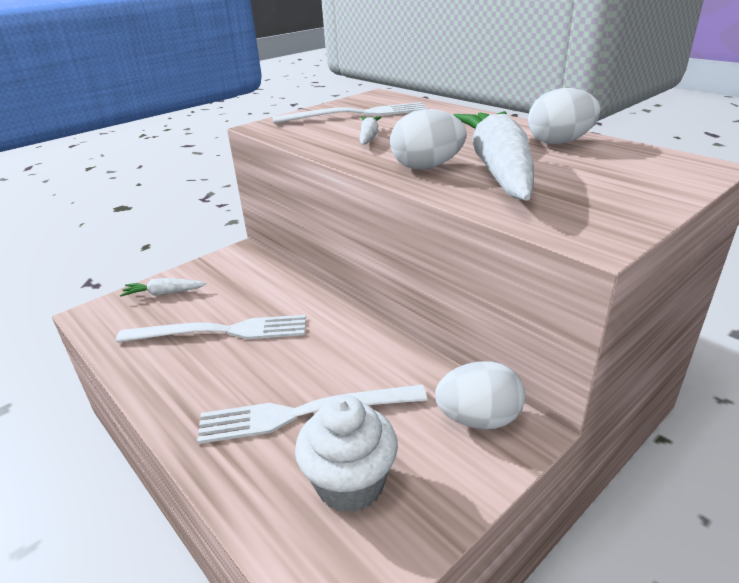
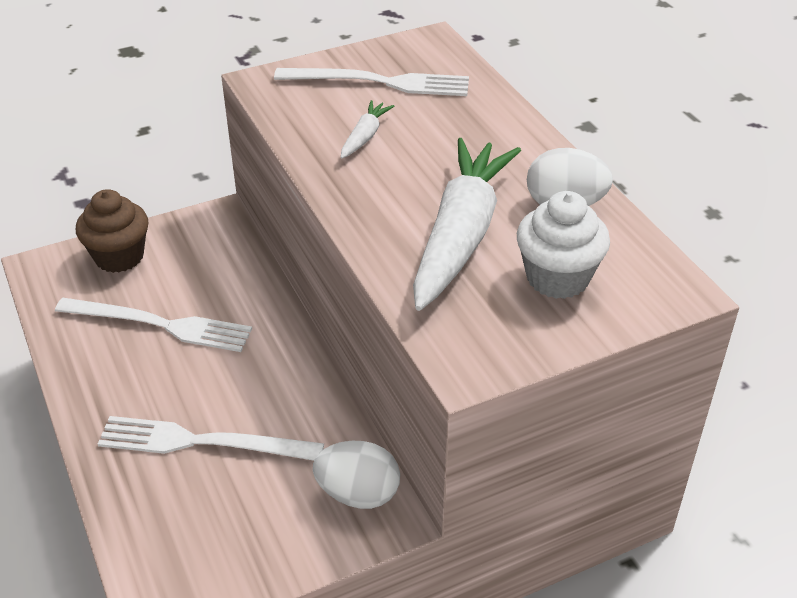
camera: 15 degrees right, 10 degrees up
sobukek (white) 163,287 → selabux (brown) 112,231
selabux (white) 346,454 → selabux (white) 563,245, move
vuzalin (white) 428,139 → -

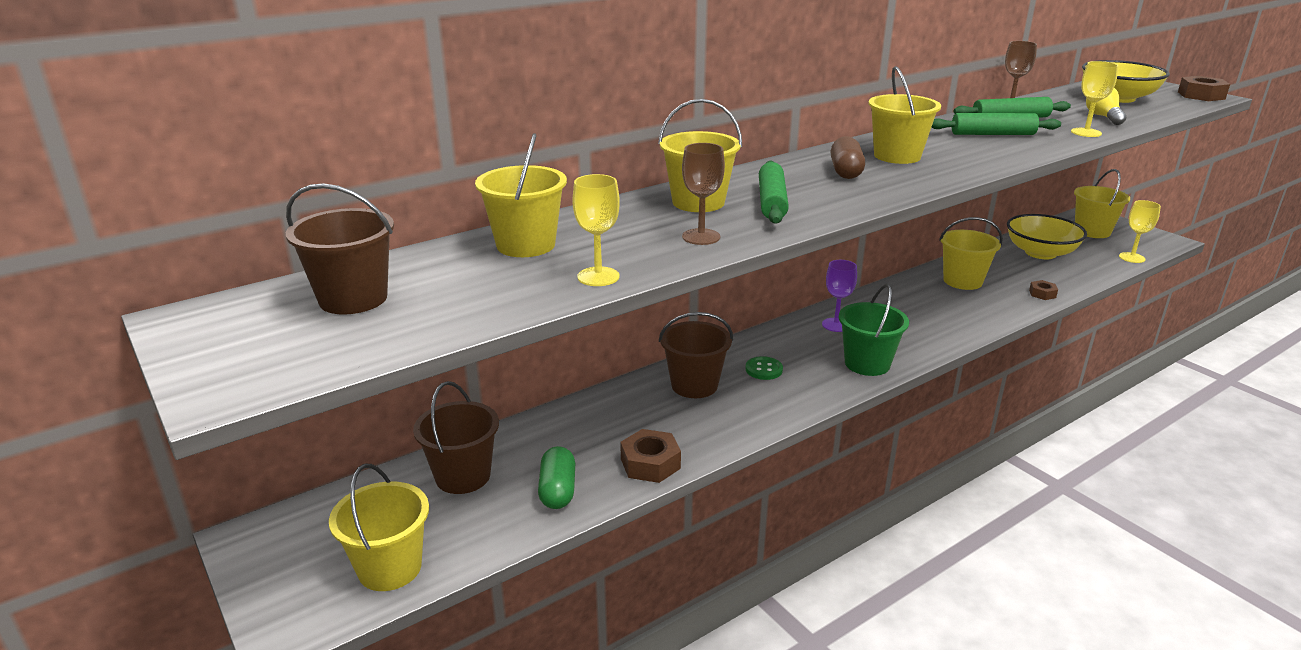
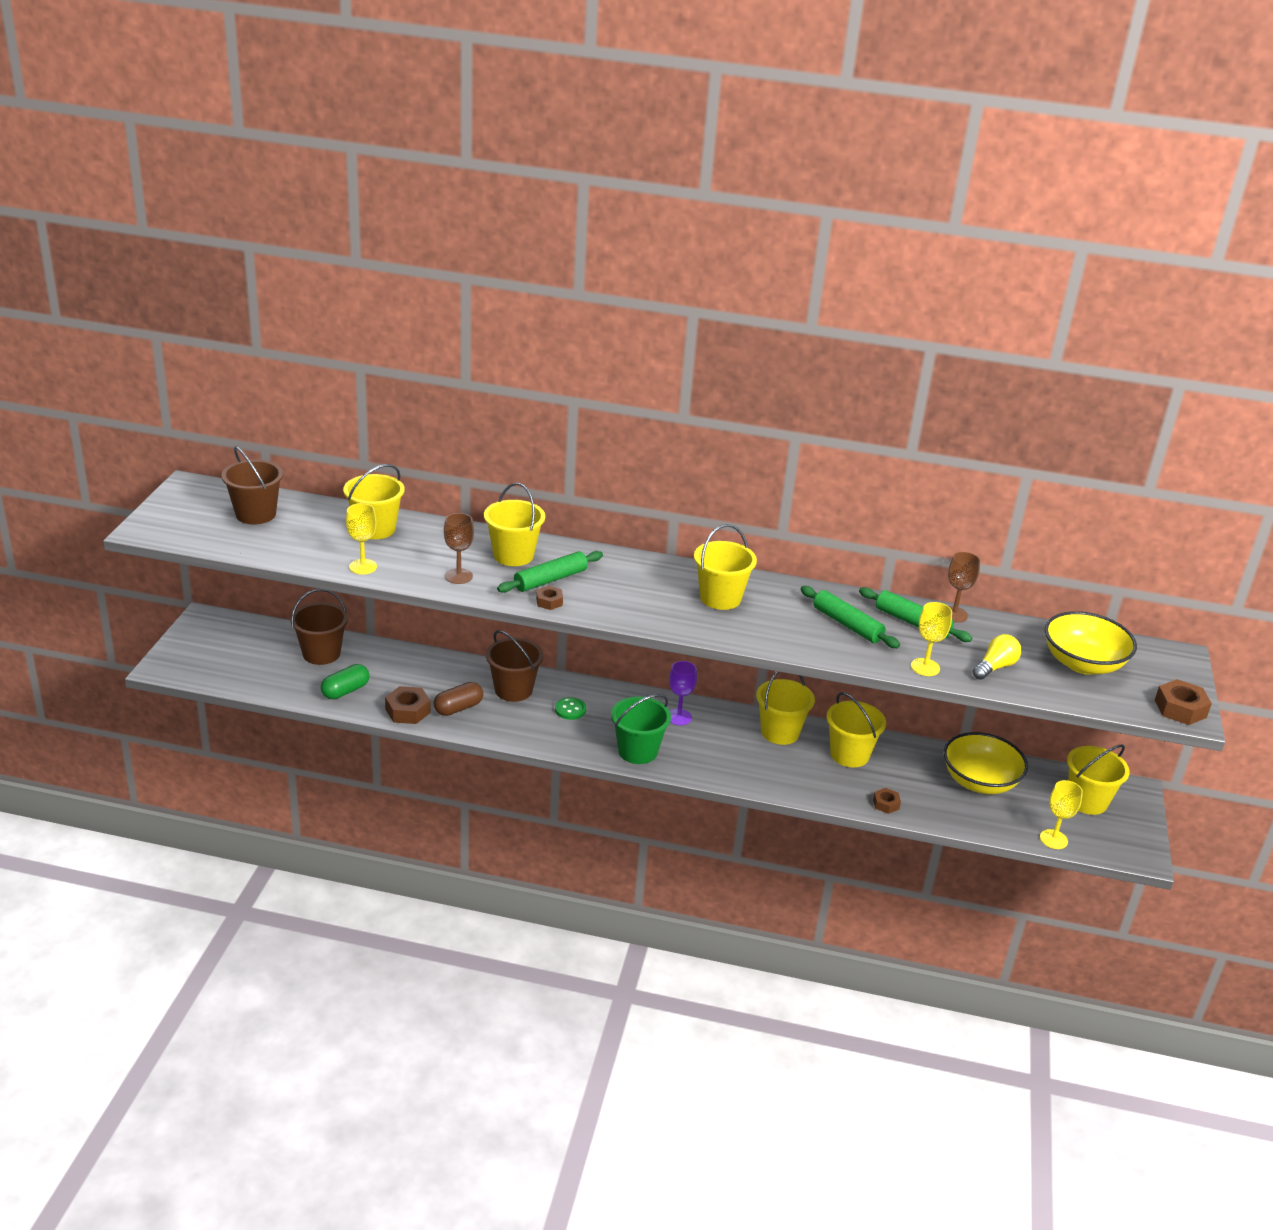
camera: 45 degrees right, 5 degrees up
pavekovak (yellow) 379,527 → pavekovak (yellow) 785,708, move
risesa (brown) 848,157 → risesa (brown) 458,699, move
- → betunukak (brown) 549,598

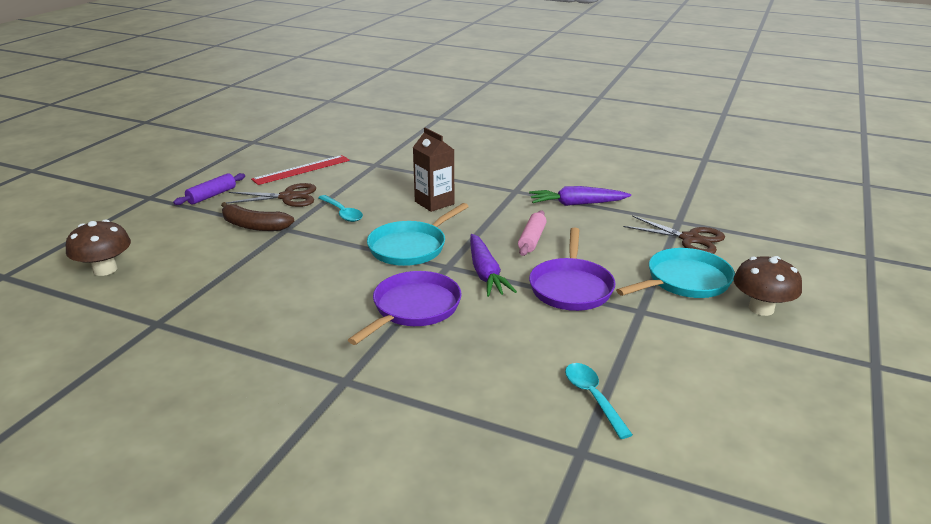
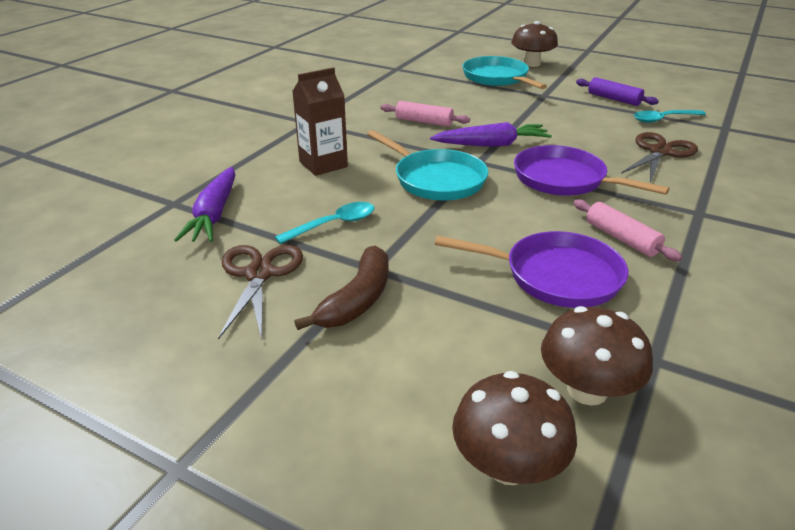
camera: 85 degrees left, 5 degrees up
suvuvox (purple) 209,189 → suvuvox (purple) 617,91, move
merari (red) 300,170 → -
sobukek (purple) 580,196 → sobukek (purple) 204,204, move
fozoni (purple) 572,269 → fozoni (purple) 532,269, move
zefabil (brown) 674,235 → zefabil (brown) 659,157, move
- → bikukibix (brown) 597,355
- → suvuvox (pink) 628,230

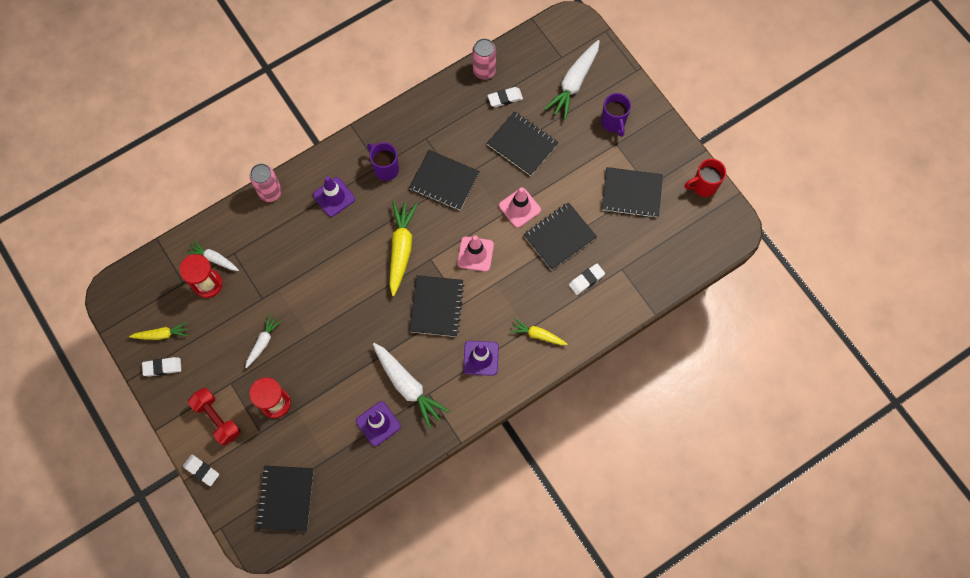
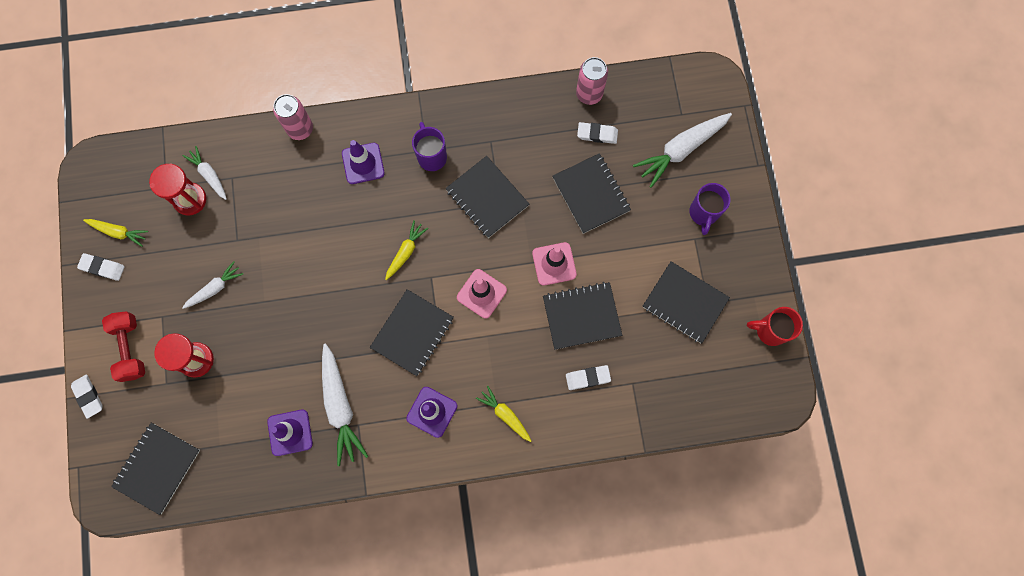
camera: 25 degrees right, 5 degrees up
sobukek (yellow) 403,248 → sobukek (yellow) 406,250, x0.57

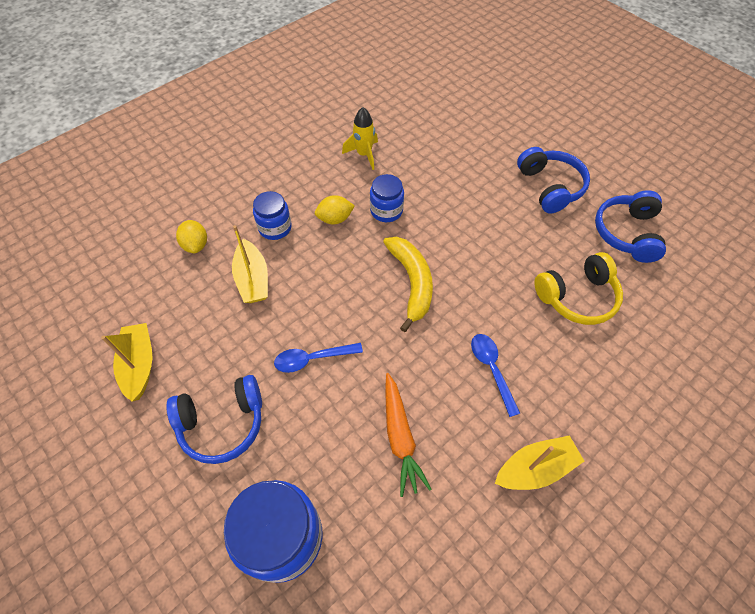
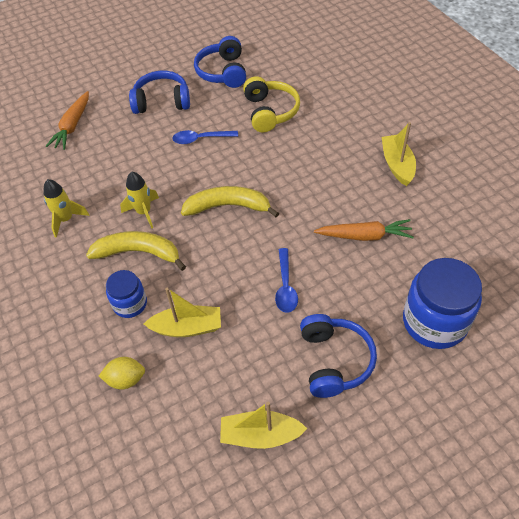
camera: 75 degrees left, 5 degrees down
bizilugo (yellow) 335,209 → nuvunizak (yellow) 136,251
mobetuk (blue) 387,198 → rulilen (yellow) 139,200
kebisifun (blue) 495,375 → kebisifun (blue) 205,137, move
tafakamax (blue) 630,226 → tafakamax (blue) 220,62, 60 degrees clockwise
- → sobukek (orange) 67,120

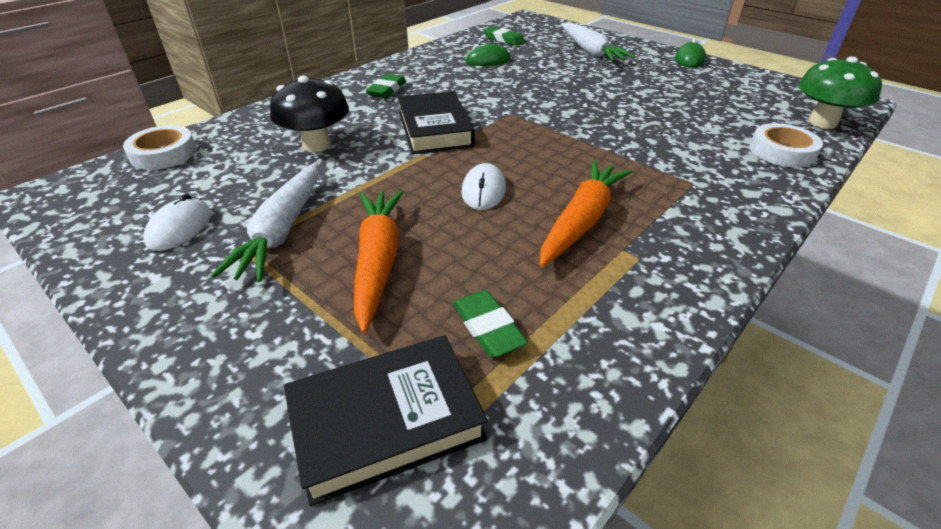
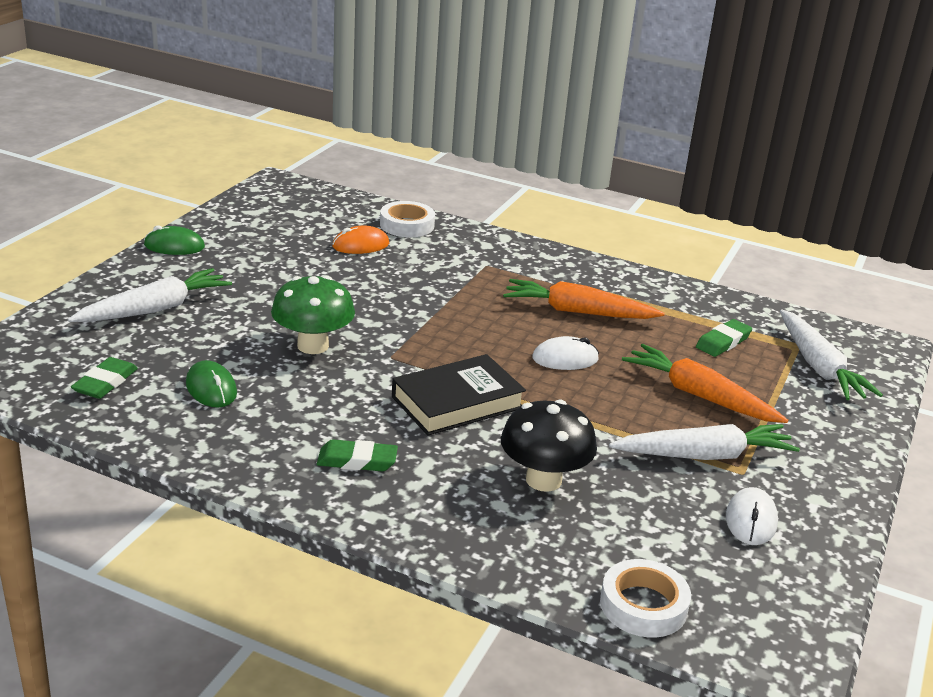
camera: 110 degrees left, 10 degrees down
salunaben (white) 177,222 → salunaben (white) 752,516, 75 degrees counterclockwise
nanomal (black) 386,420 → sobukek (white) 831,355
sobukek (orange) 379,261 → sobukek (orange) 705,383, 60 degrees clockwise
bikukibix (green) 840,92 → bikukibix (green) 313,315, move
- → salunaben (orange) 360,240

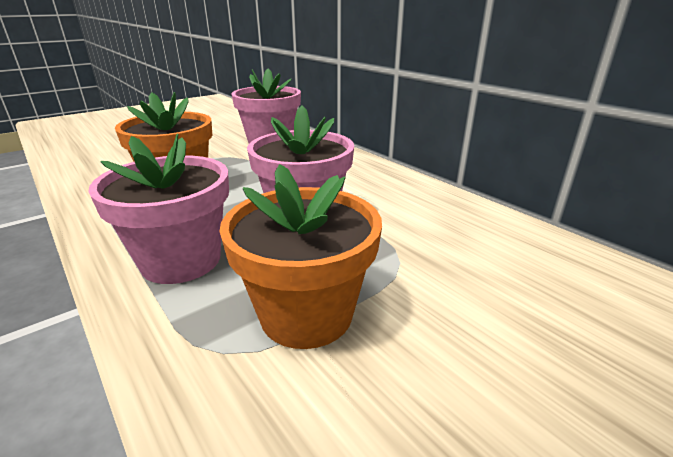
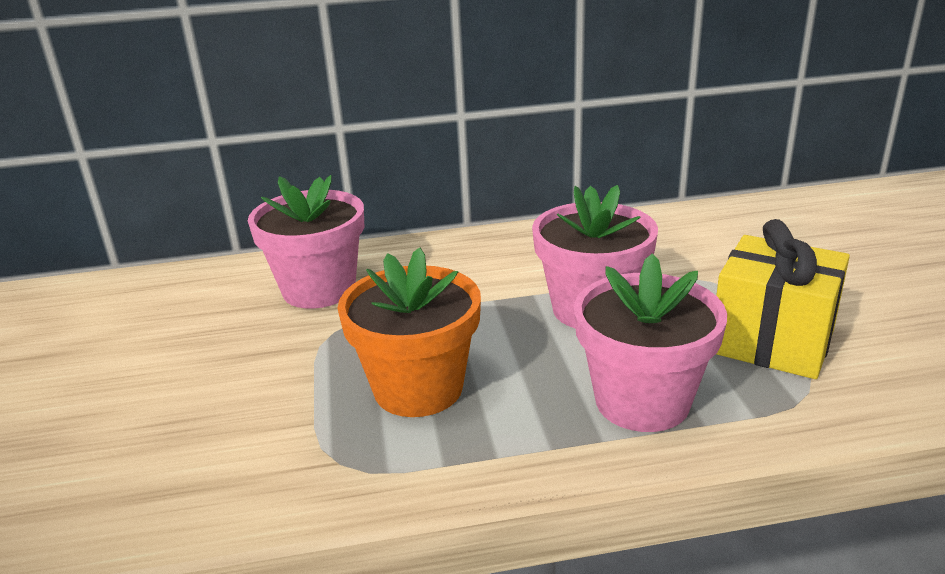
camera: 60 degrees left, 0 degrees up
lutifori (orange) 301,256 → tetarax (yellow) 783,299

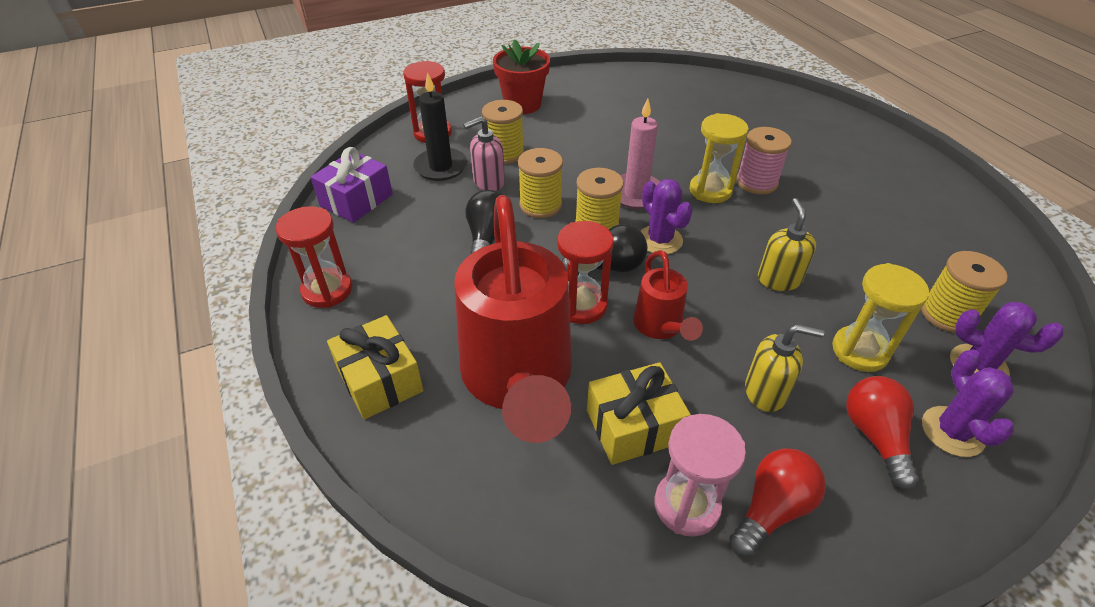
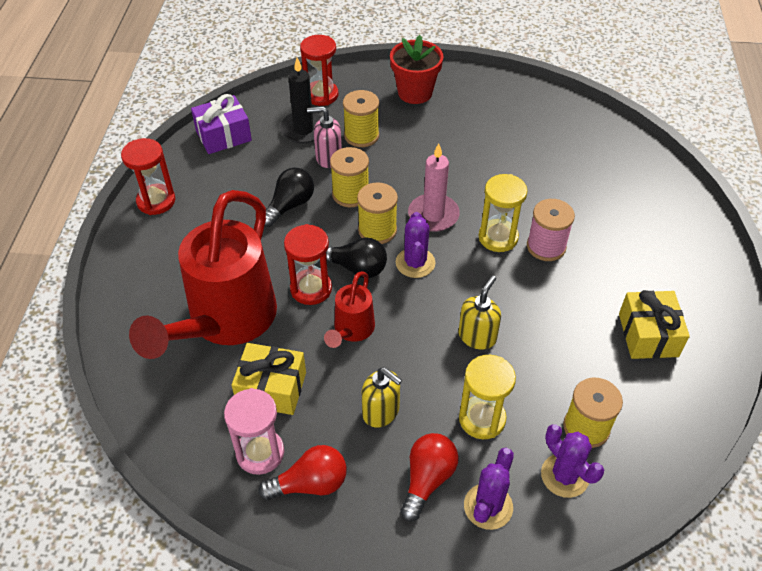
camera: 30 degrees right, 5 degrees up
tetarax (yellow) 375,367 → tetarax (yellow) 654,324, move

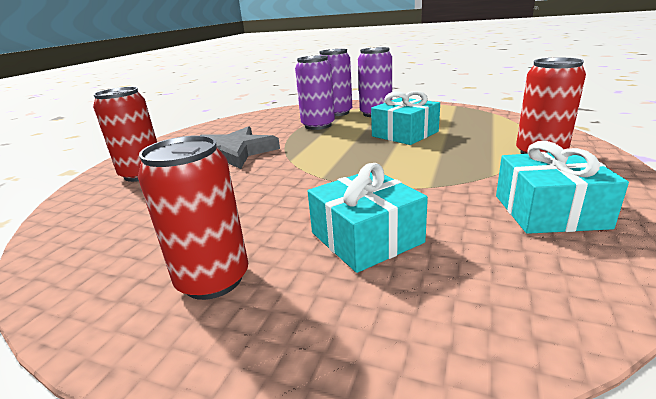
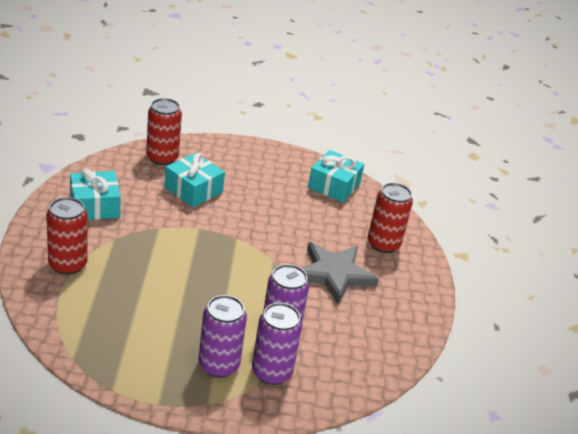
camera: 155 degrees right, 10 degrees up
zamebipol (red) 193,217 → zamebipol (red) 164,131, move
tetarax (turquoise) 405,118 → tetarax (turquoise) 336,176, move

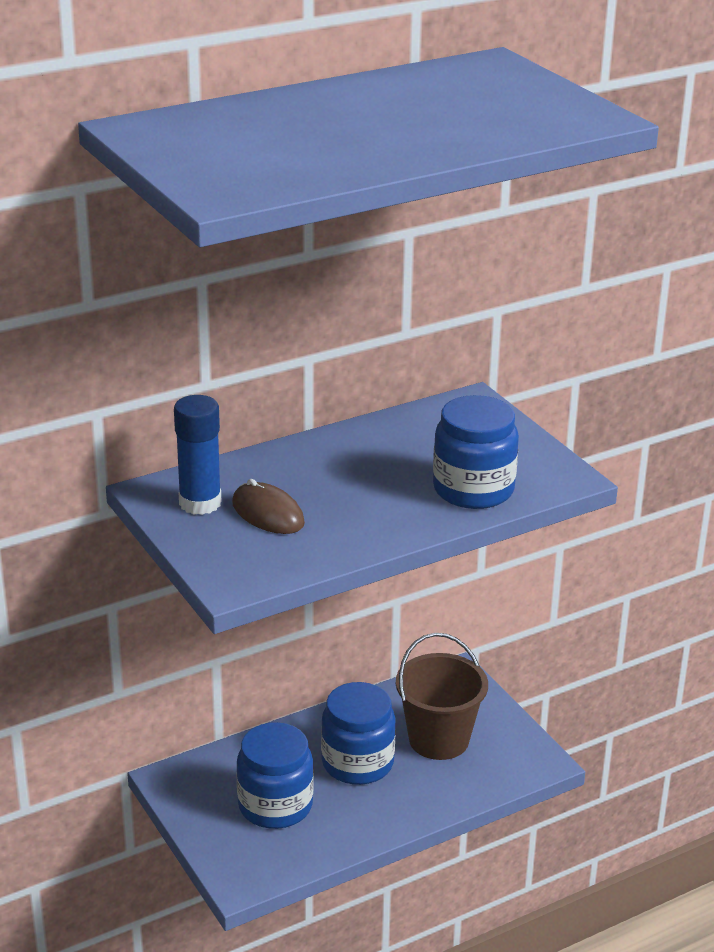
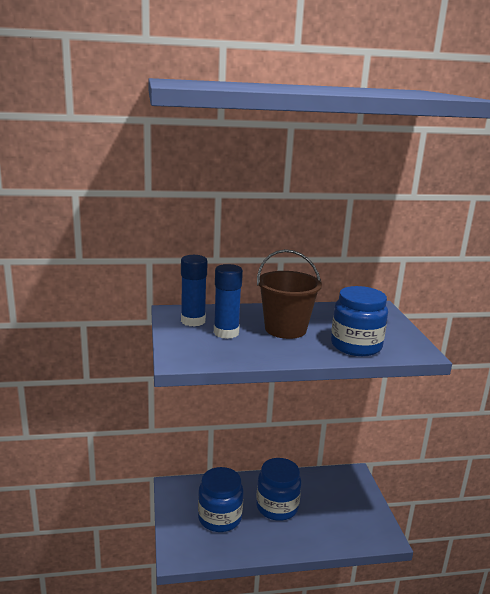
camera: 20 degrees right, 10 degrees down
salunaben (brown) 268,506 → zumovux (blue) 228,301
pavekovak (brown) 442,696 → pavekovak (brown) 289,294, move

